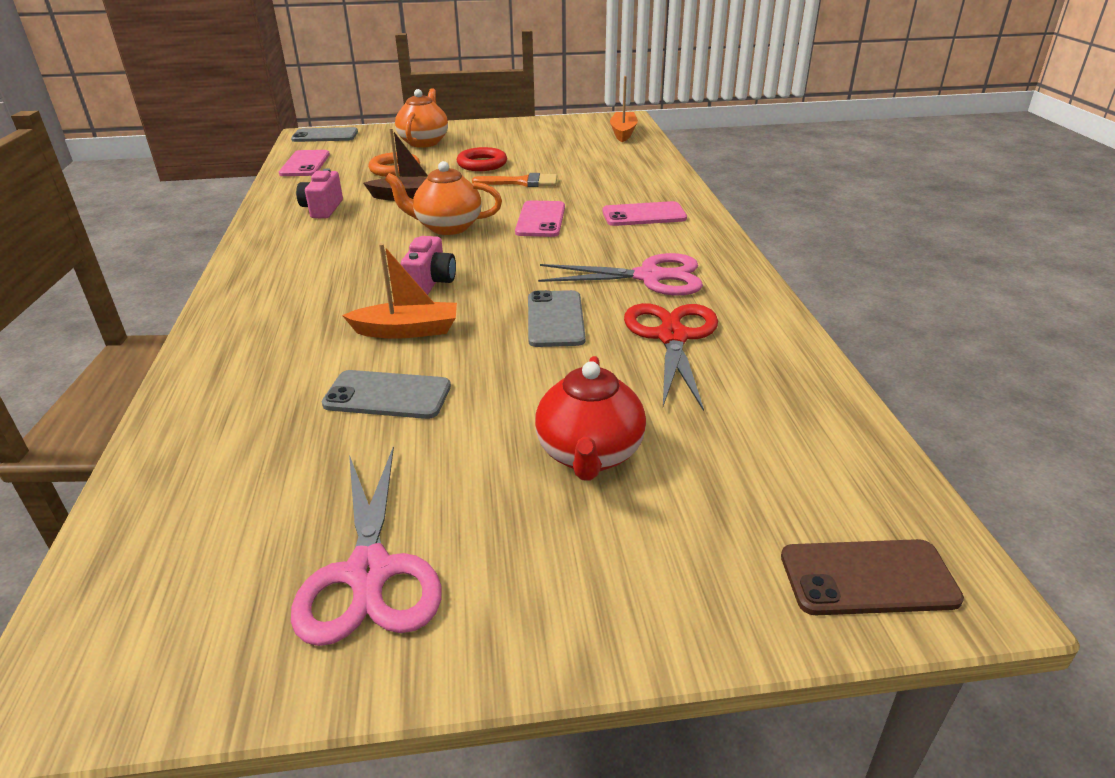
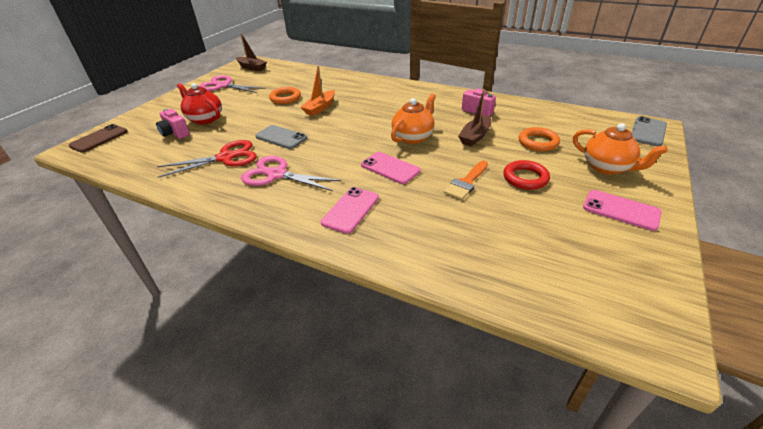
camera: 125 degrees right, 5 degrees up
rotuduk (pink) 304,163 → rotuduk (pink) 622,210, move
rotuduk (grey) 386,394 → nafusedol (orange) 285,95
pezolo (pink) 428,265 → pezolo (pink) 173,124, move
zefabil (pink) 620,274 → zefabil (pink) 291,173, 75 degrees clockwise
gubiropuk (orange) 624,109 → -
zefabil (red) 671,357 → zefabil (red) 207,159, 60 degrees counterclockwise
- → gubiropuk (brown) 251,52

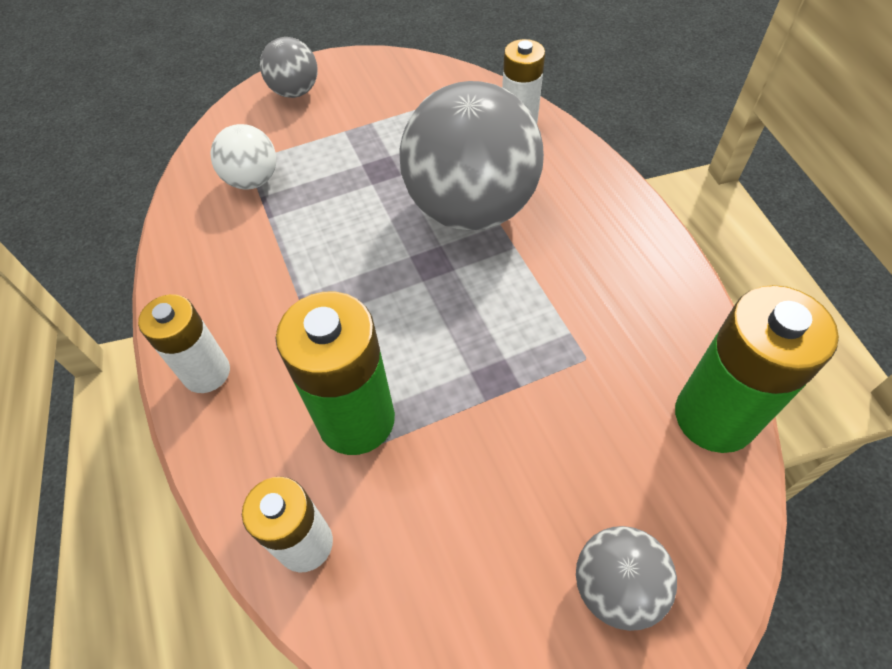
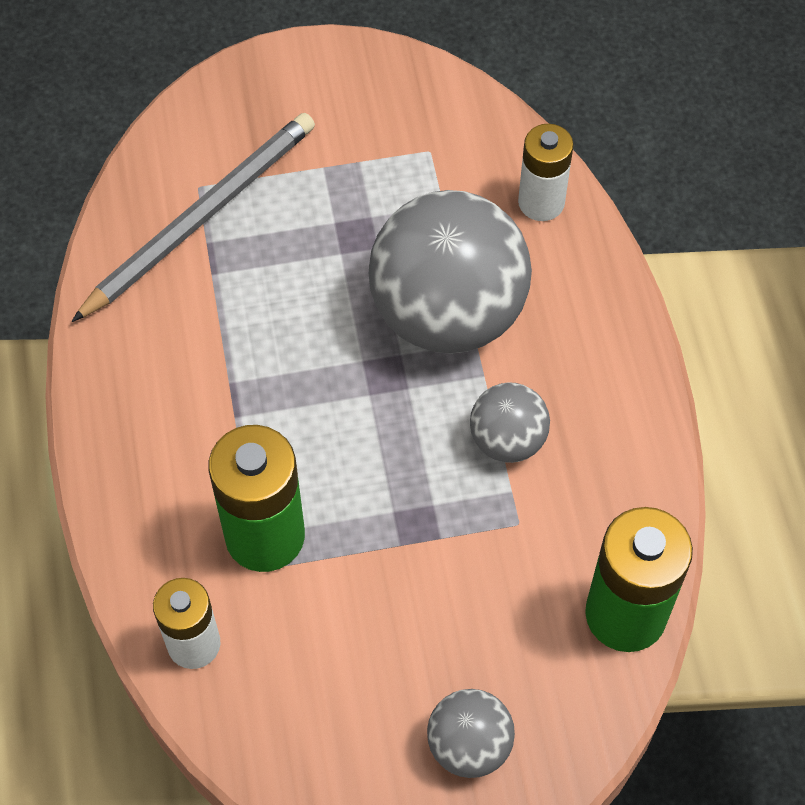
camera: 10 degrees right, 5 degrees up
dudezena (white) 184,343 → -
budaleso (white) 243,156 → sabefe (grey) 193,217
budaleso (grey) 288,67 → budaleso (grey) 510,422, move

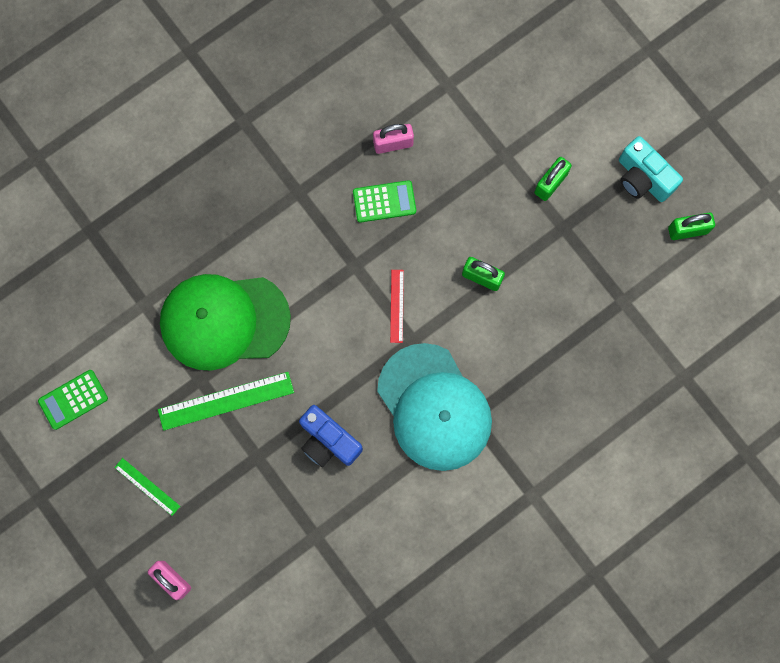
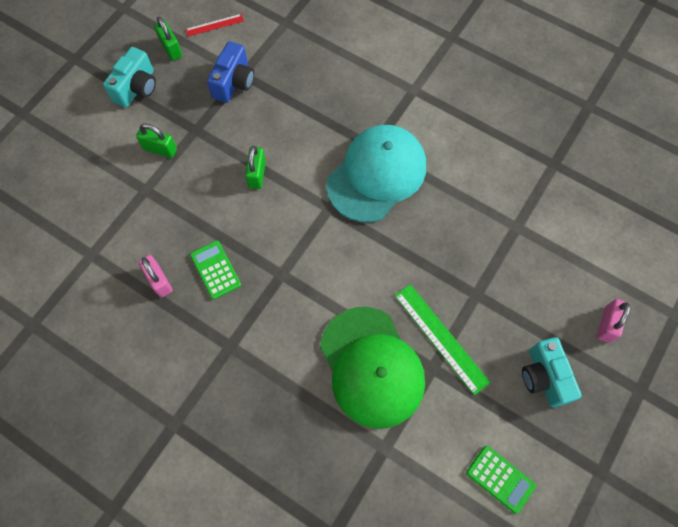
camera: 110 degrees left, 10 degrees down
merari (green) 147,487 → pezolo (turquoise) 552,372
pezolo (blue) 331,436 → pezolo (blue) 230,72, move
merari (red) 397,306 → merari (red) 215,25, move

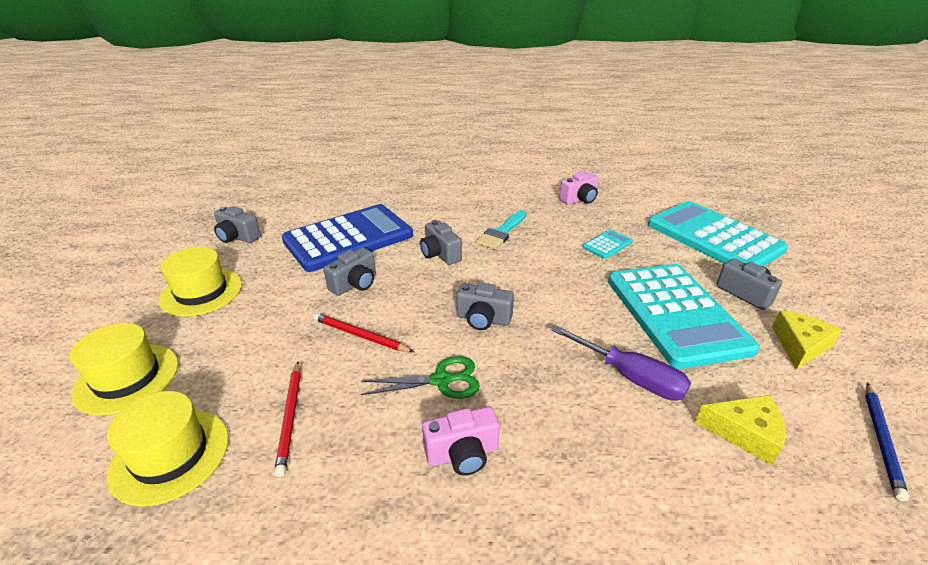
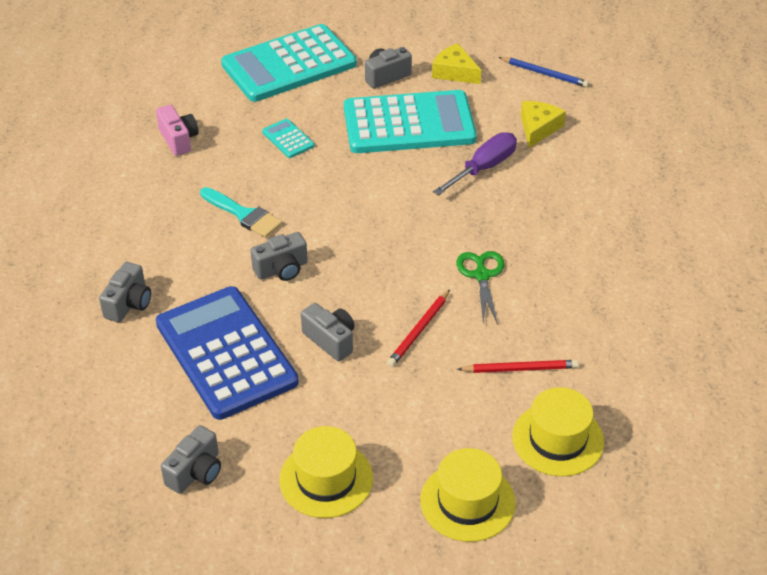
camera: 85 degrees left, 10 degrees up
pezolo (pink) 461,440 → -
pezolo (grey) 485,306 → pezolo (grey) 125,292, move

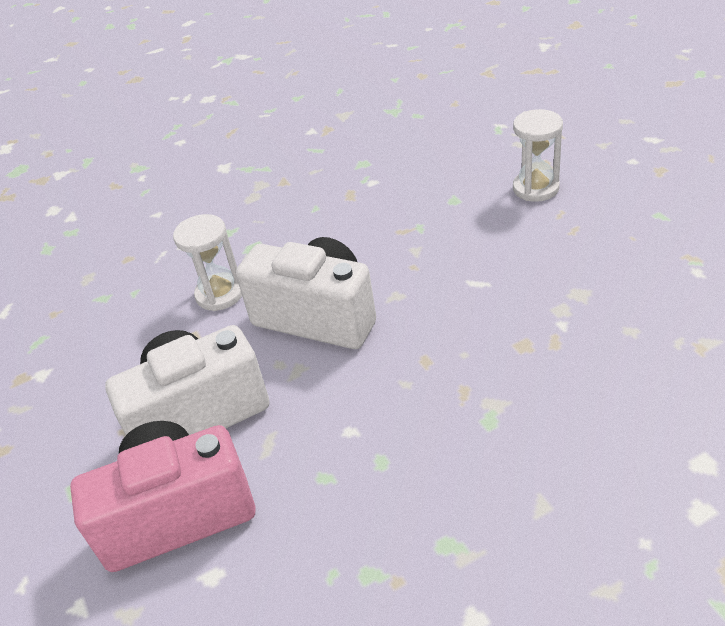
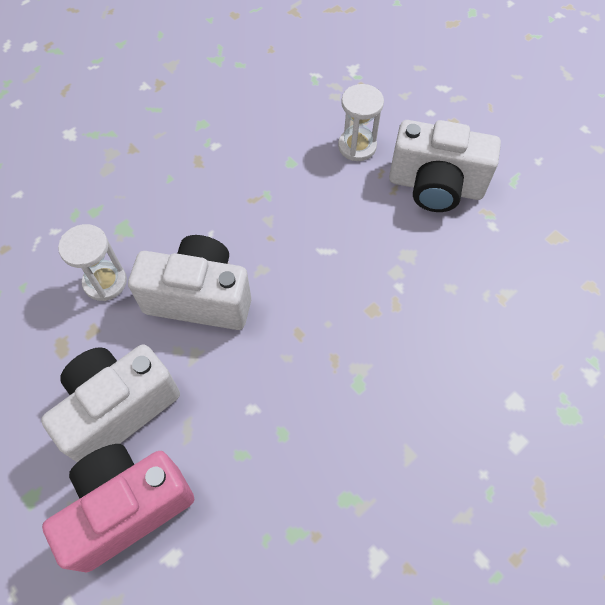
camera: 20 degrees left, 20 degrees up
- → pezolo (white) 445,166

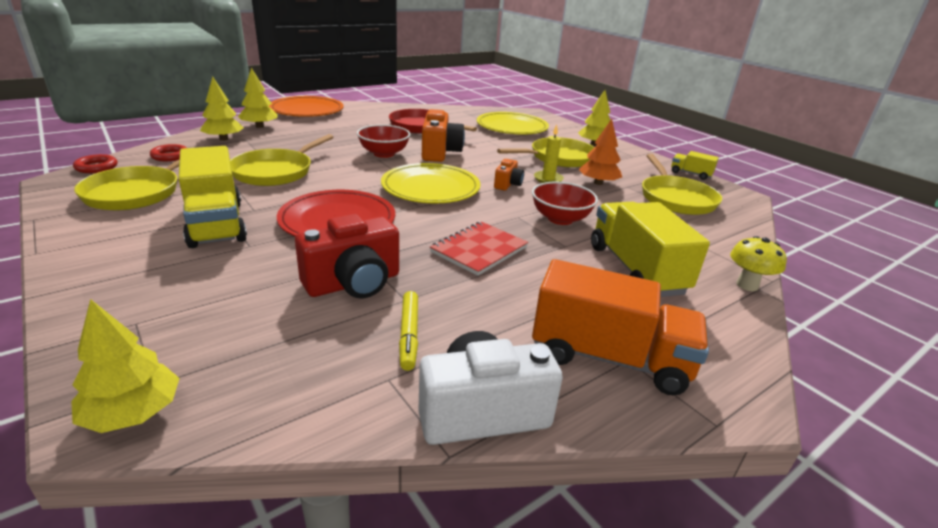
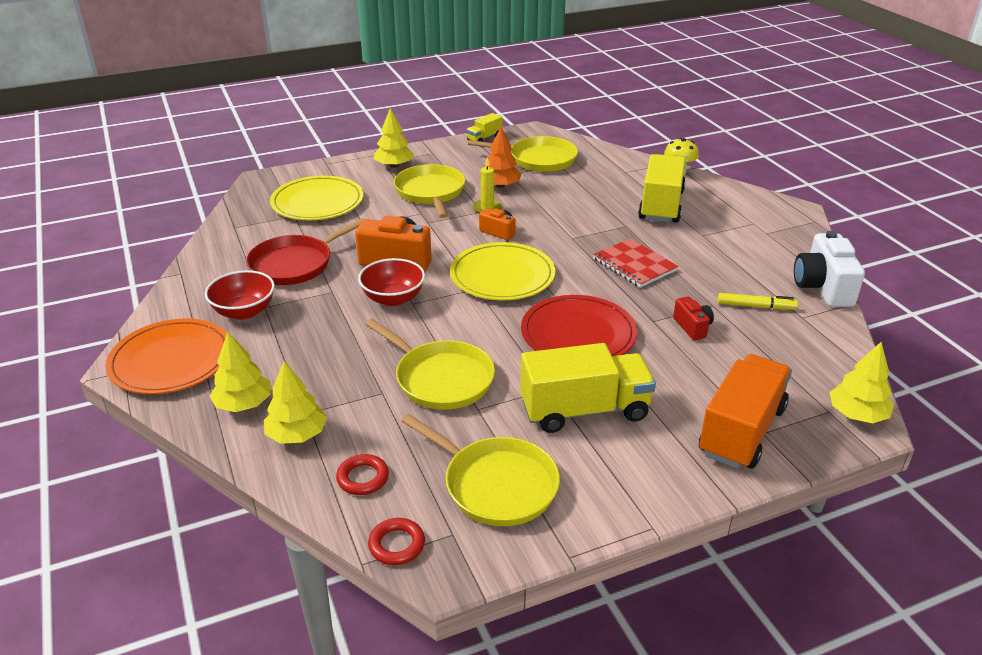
camera: 75 degrees left, 5 degrees up
pezolo (red) 347,256 → pezolo (red) 693,318, x0.54
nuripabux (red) 565,203 → nuripabux (red) 240,295, move
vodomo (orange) 620,327 → vodomo (orange) 745,411, move
vodomo (yellow) 650,249 → vodomo (yellow) 662,188, 105 degrees clockwise

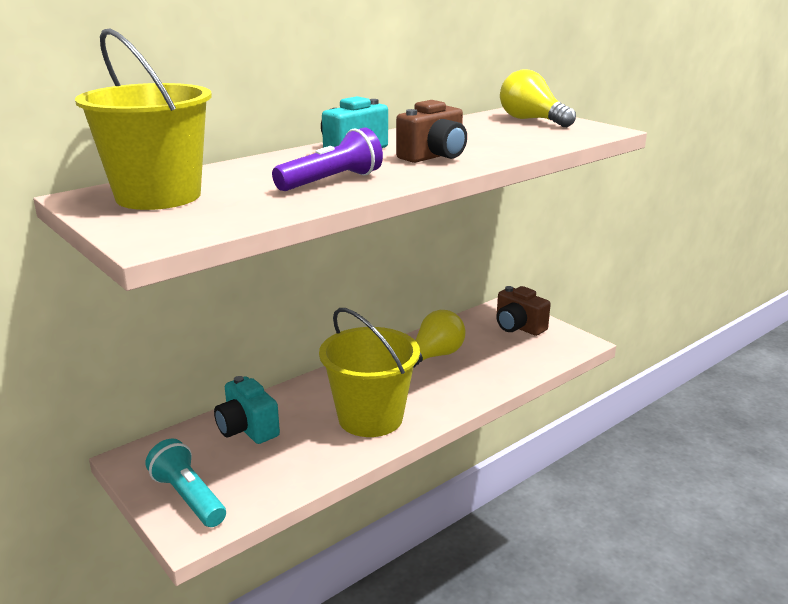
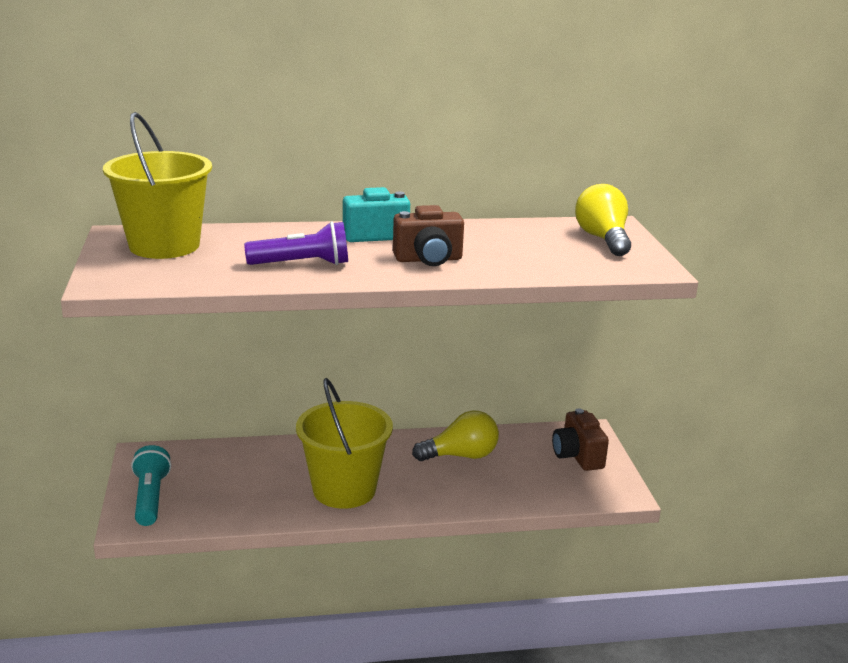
camera: 30 degrees right, 0 degrees up
pezolo (turquoise) 247,410 → -

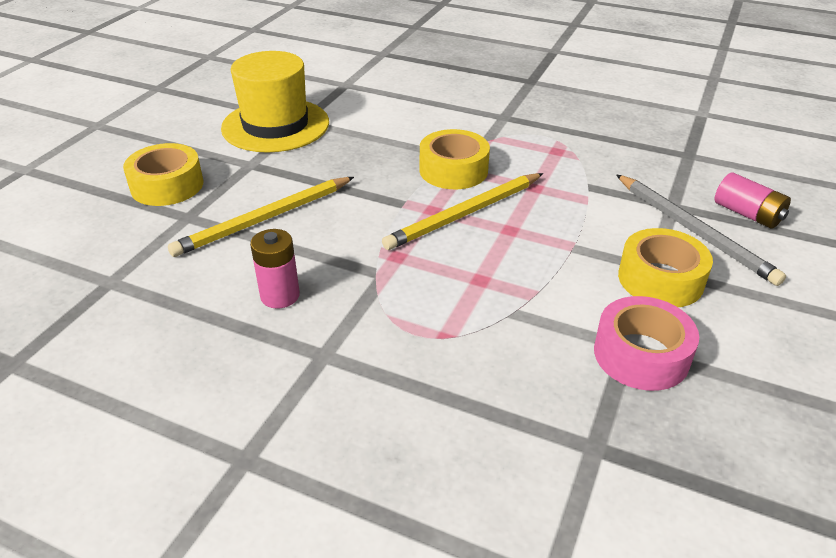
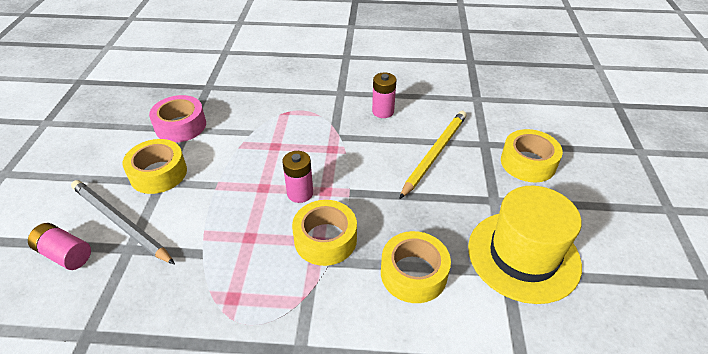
camera: 160 degrees right, 5 degrees up
sabefe (yellow) 462,211 → dudezena (pink) 297,177
- → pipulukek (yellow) 416,267

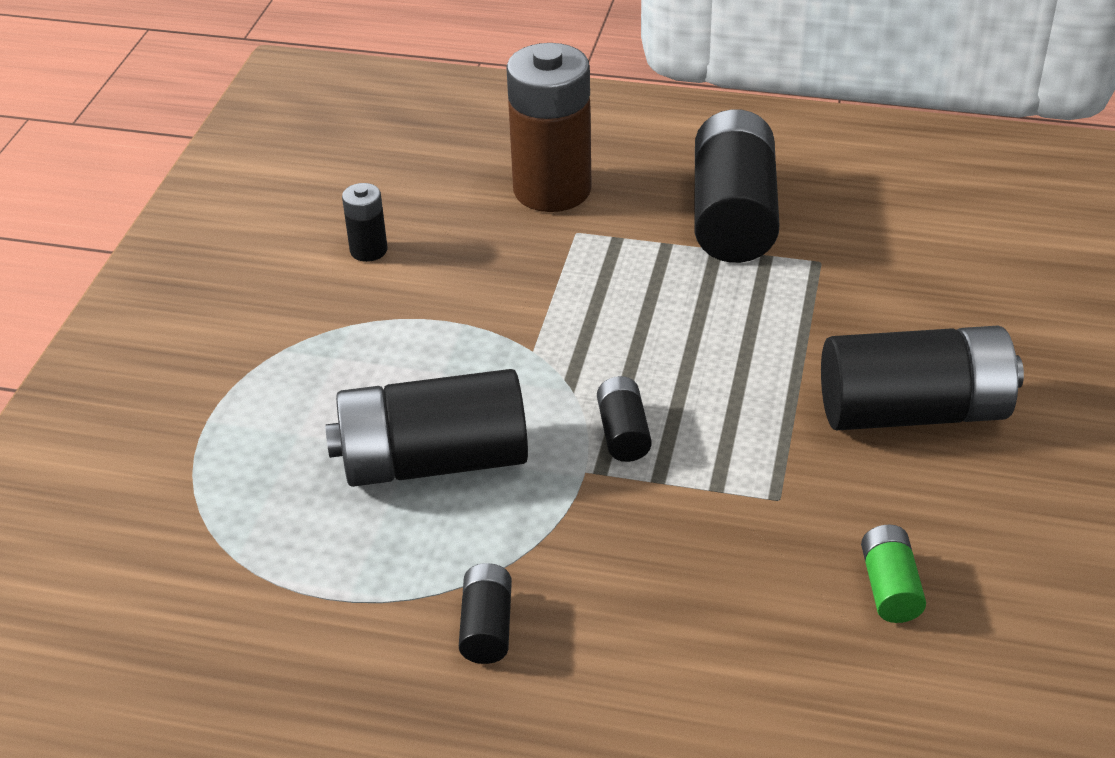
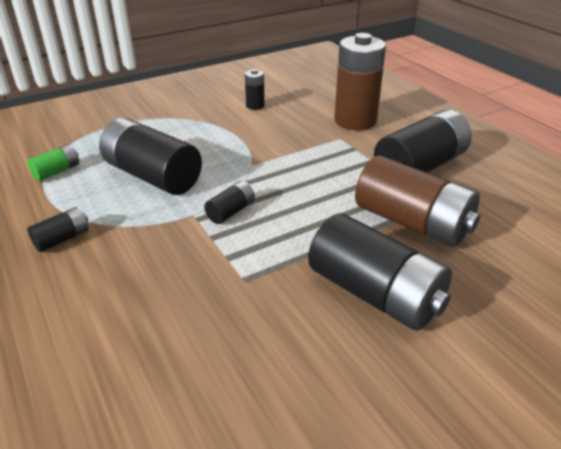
camera: 45 degrees right, 5 degrees down
dudezena (green) 893,574 → dudezena (green) 53,162, move
- → dudezena (brown) 417,201

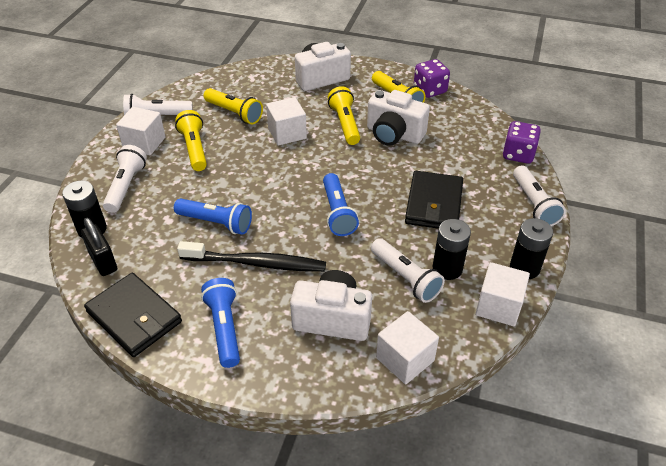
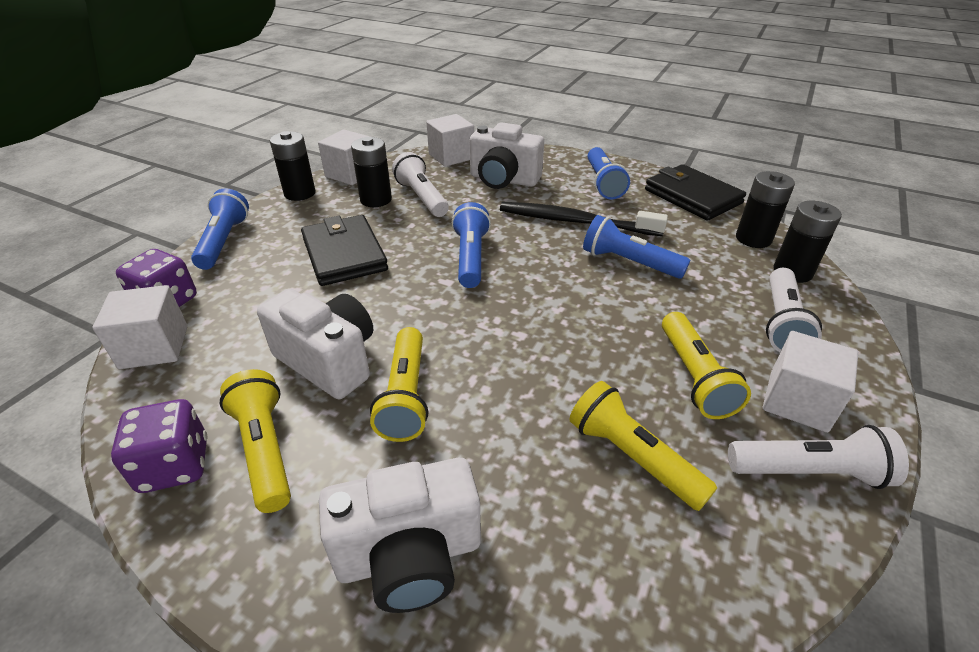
camera: 170 degrees left, 5 degrees down
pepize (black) 99,247 → dudezena (black) 765,209
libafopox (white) 286,121 → libafopox (white) 140,327, move
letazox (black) 434,200 → letazox (black) 344,250, 45 degrees counterclockwise
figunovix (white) 539,195 → figunovix (blue) 220,229

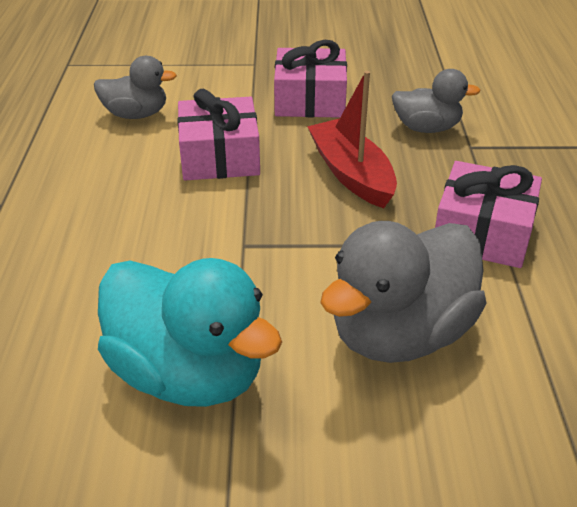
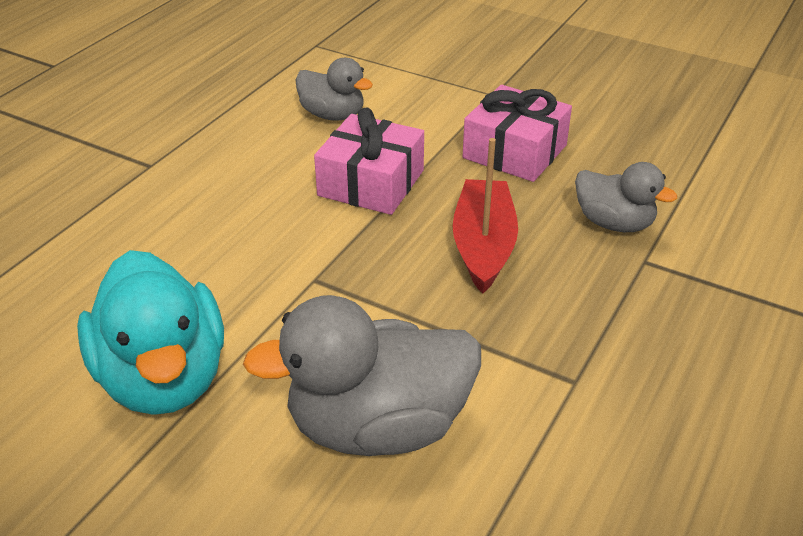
camera: 30 degrees right, 0 degrees up
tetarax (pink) 488,214 → -

